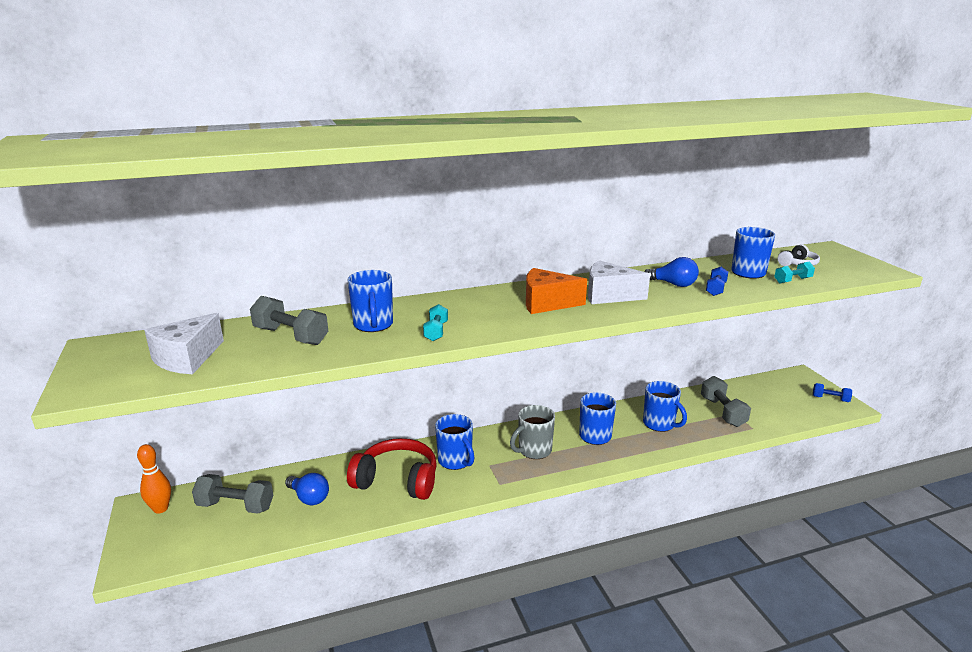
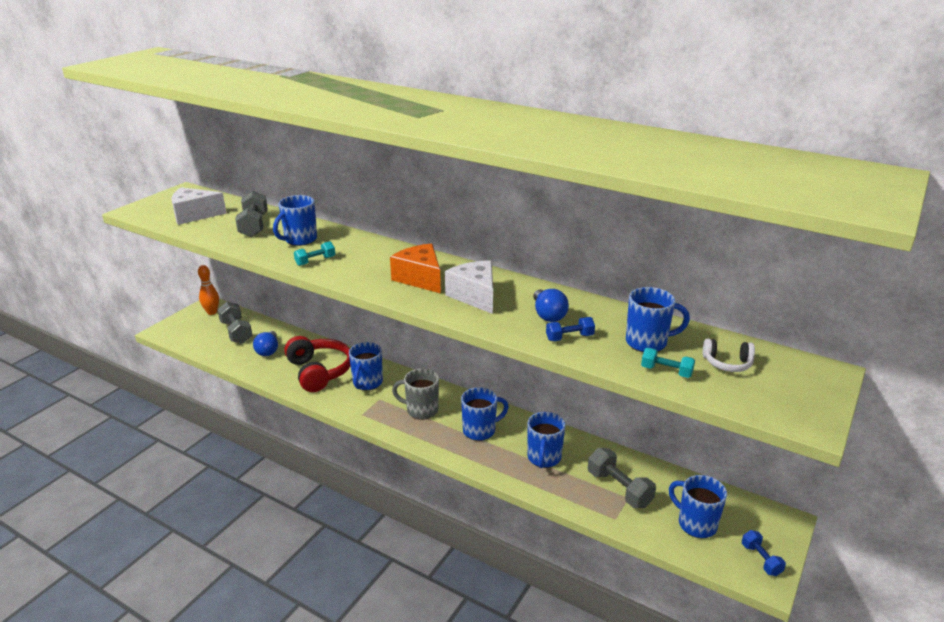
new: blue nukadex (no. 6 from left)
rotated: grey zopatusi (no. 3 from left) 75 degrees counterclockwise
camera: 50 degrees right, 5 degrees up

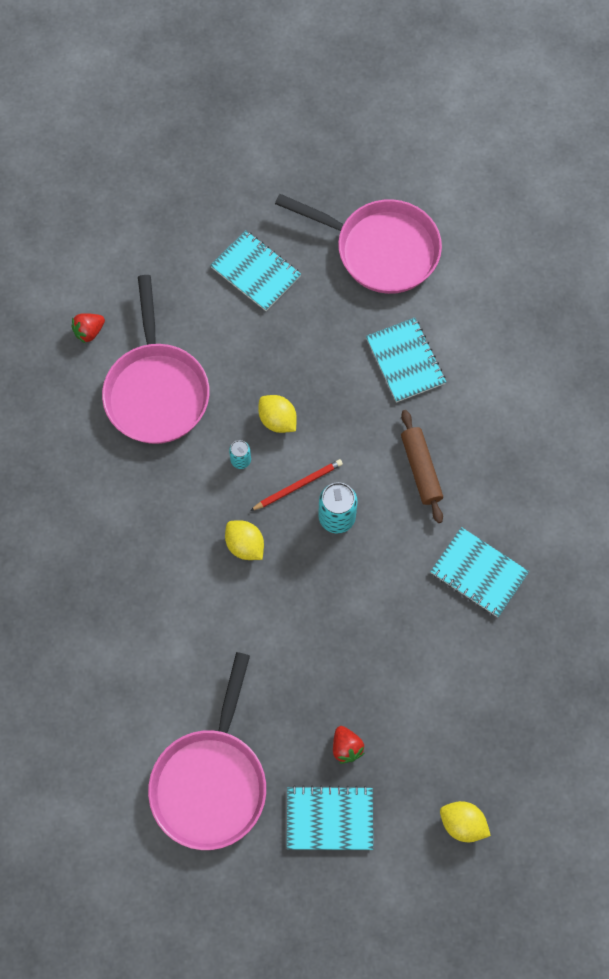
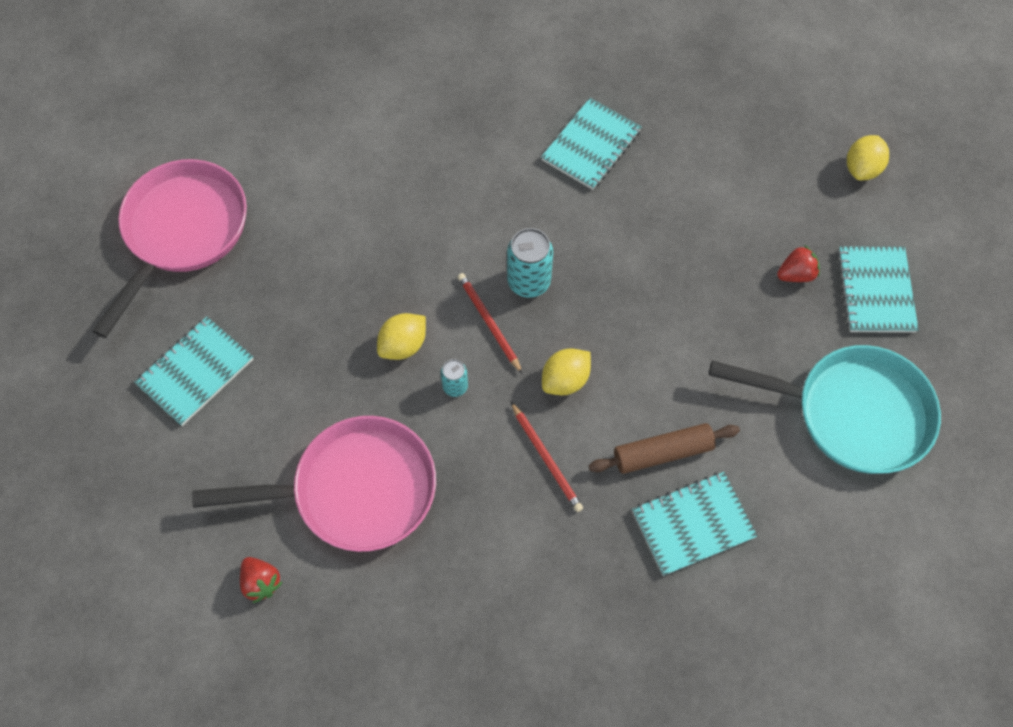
new: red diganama (no. 2 from left)
shifted: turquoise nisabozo (no. 3 from left); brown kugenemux
repainted: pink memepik (no. 2 from left) to turquoise memepik
camera: 90 degrees left, 5 degrees down

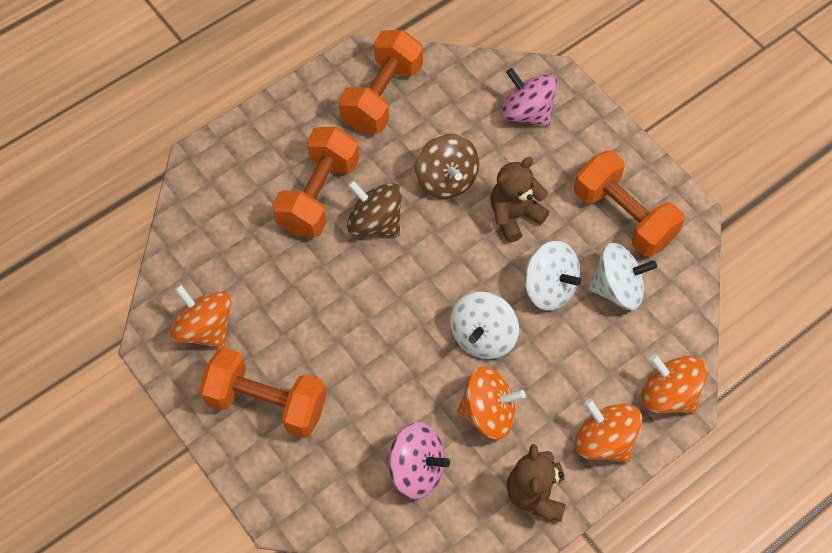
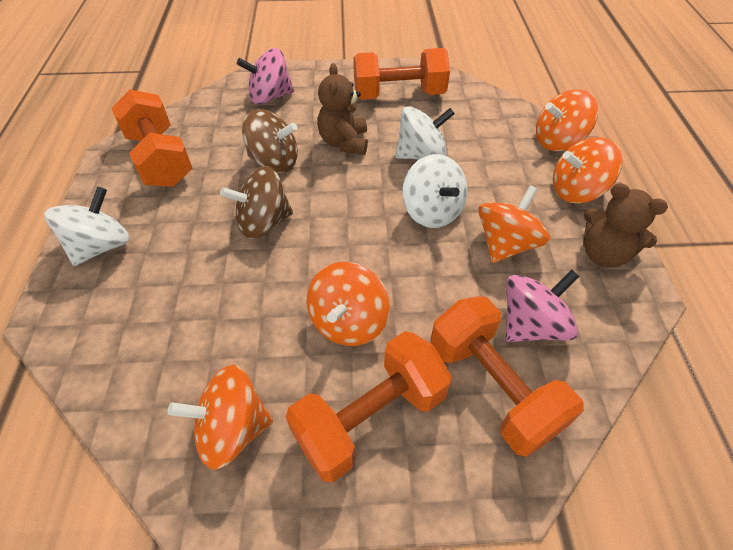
new: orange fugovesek (no. 2 from left)
shifted: orange zopatusi (no. 2 from left in the first image) to orange zopatusi (no. 4 from left); white fugovesek (no. 3 from left in the first image) to white fugovesek (no. 1 from left)
camera: 55 degrees left, 10 degrees down

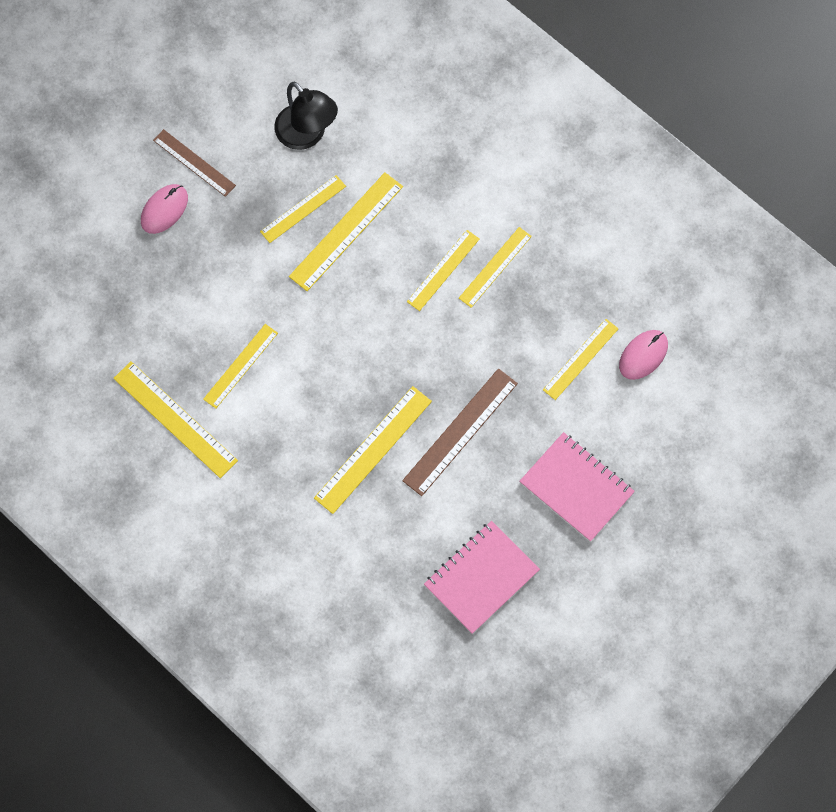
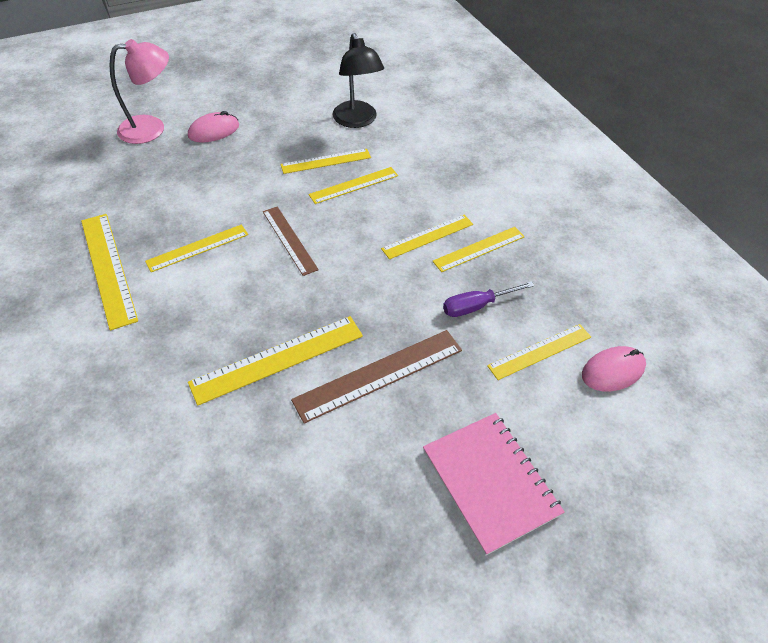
gone: pink nisabozo (no. 1 from left)
new: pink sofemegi; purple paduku
shifted: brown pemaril (no. 1 from left)
scaled: yellow pemaril (no. 4 from left in the first image) x0.66
camera: 20 degrees right, 20 degrees down

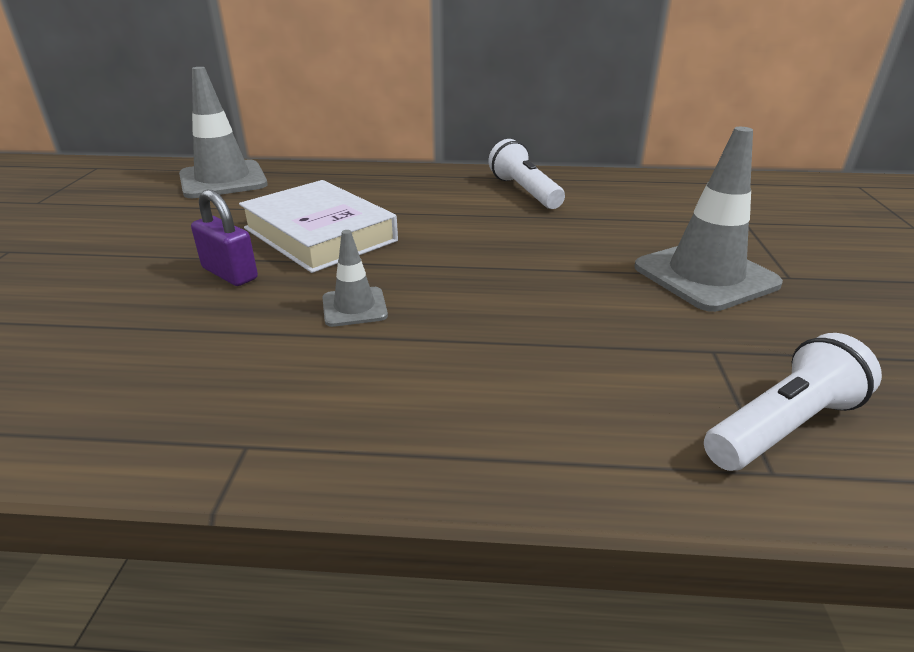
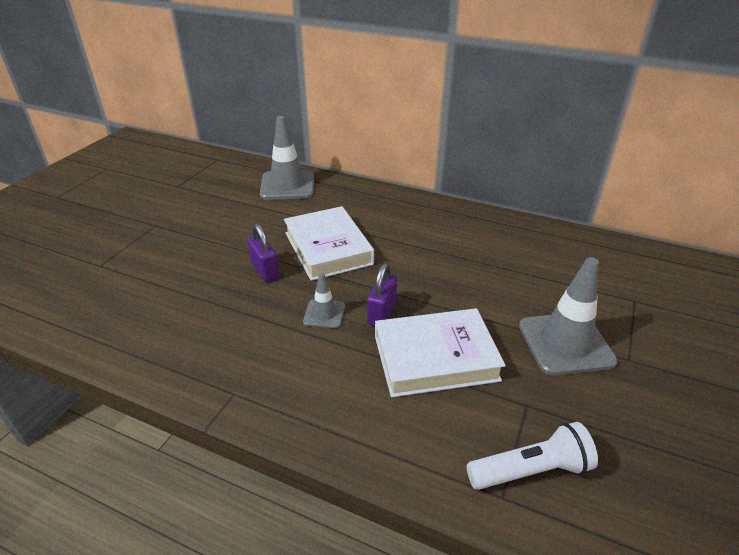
gone: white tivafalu (no. 1 from left)
new: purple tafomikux (no. 2 from left); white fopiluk (no. 2 from left)
camera: 20 degrees right, 5 degrees up

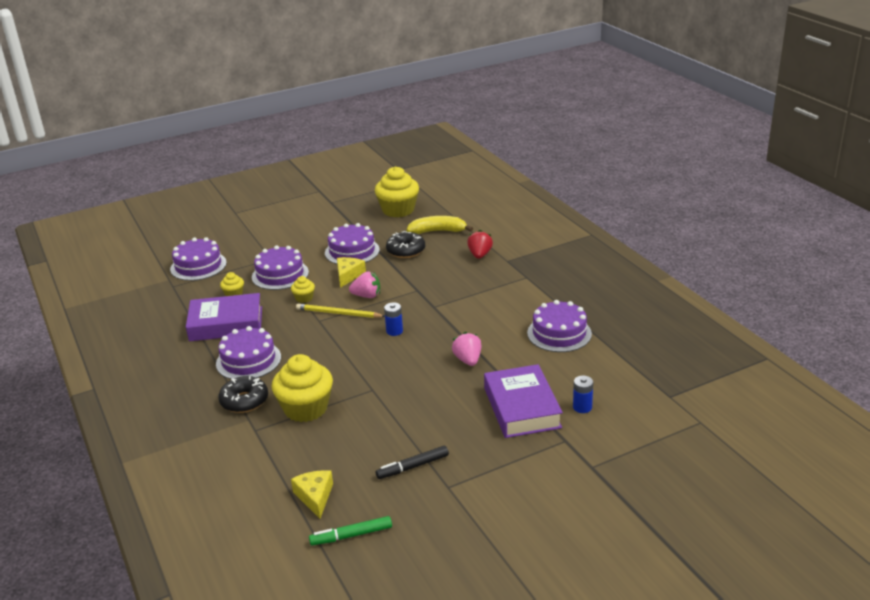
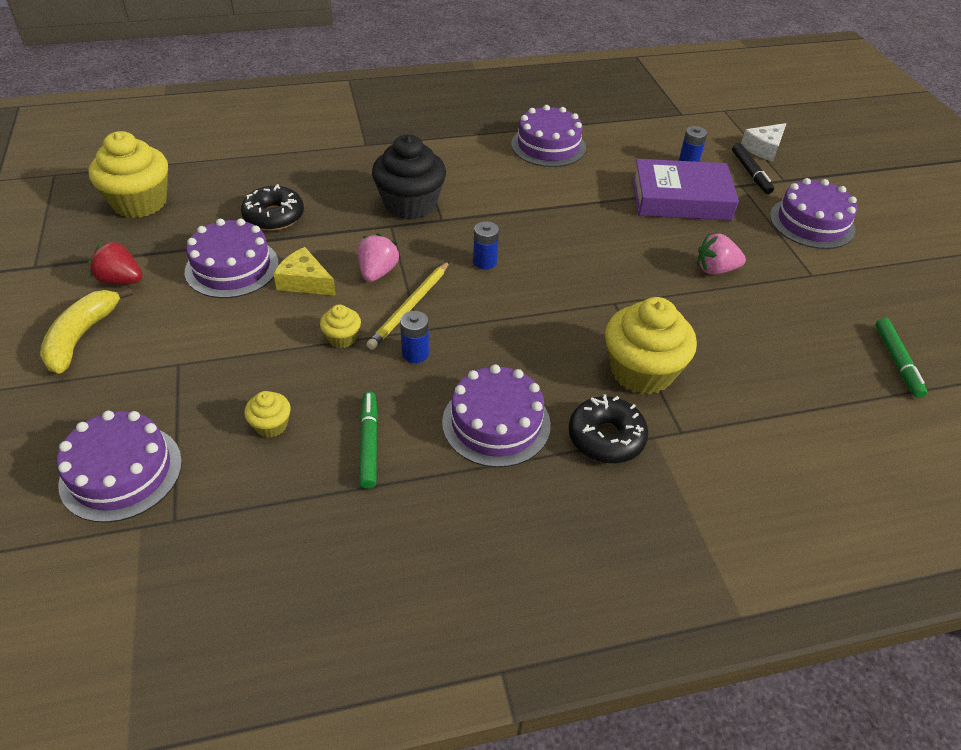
gone: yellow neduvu (no. 1 from left)
new: white neduvu; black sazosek; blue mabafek (no. 1 from left)
shifted: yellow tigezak; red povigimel; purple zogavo (no. 3 from left in the first image) to purple zogavo (no. 5 from left); pink povigimel (no. 2 from left); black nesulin
swapped: purple fopiluk (no. 1 from left) to green nesulin (no. 1 from left)
camera: 80 degrees left, 15 degrees up

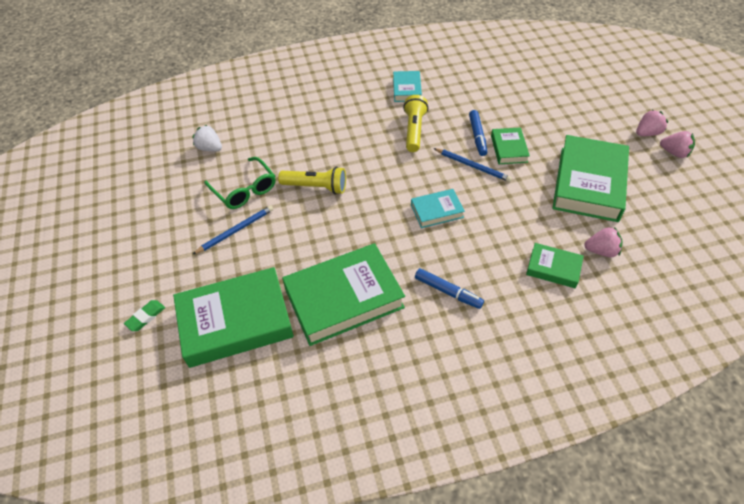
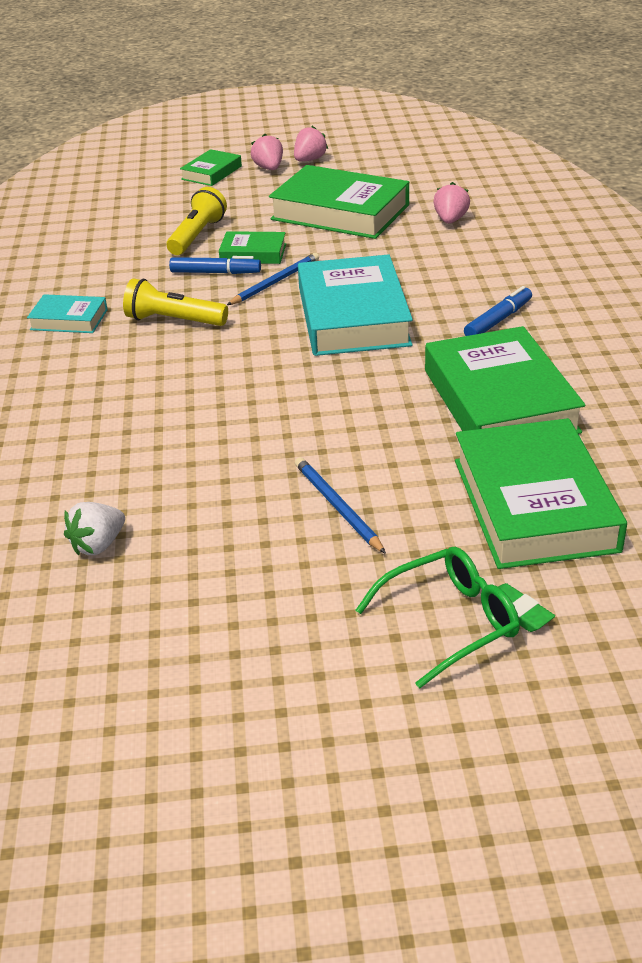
shifted: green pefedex; yellow tivafalu (no. 1 from left in the first image) to yellow tivafalu (no. 2 from left); green fopiluk (no. 4 from left in the first image) to green fopiluk (no. 1 from left)
scaled: turquoise fopiluk (no. 2 from left) x2.01
camera: 80 degrees left, 15 degrees down

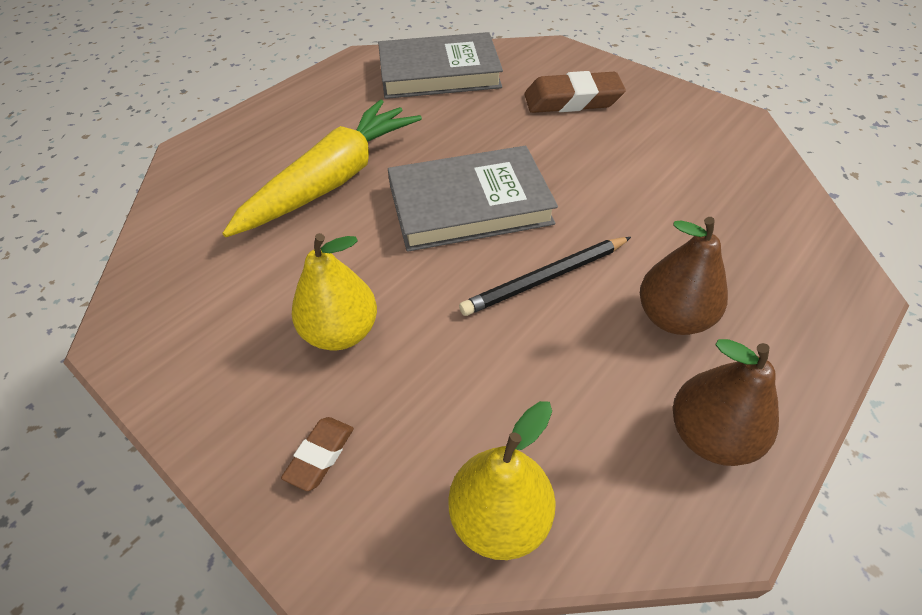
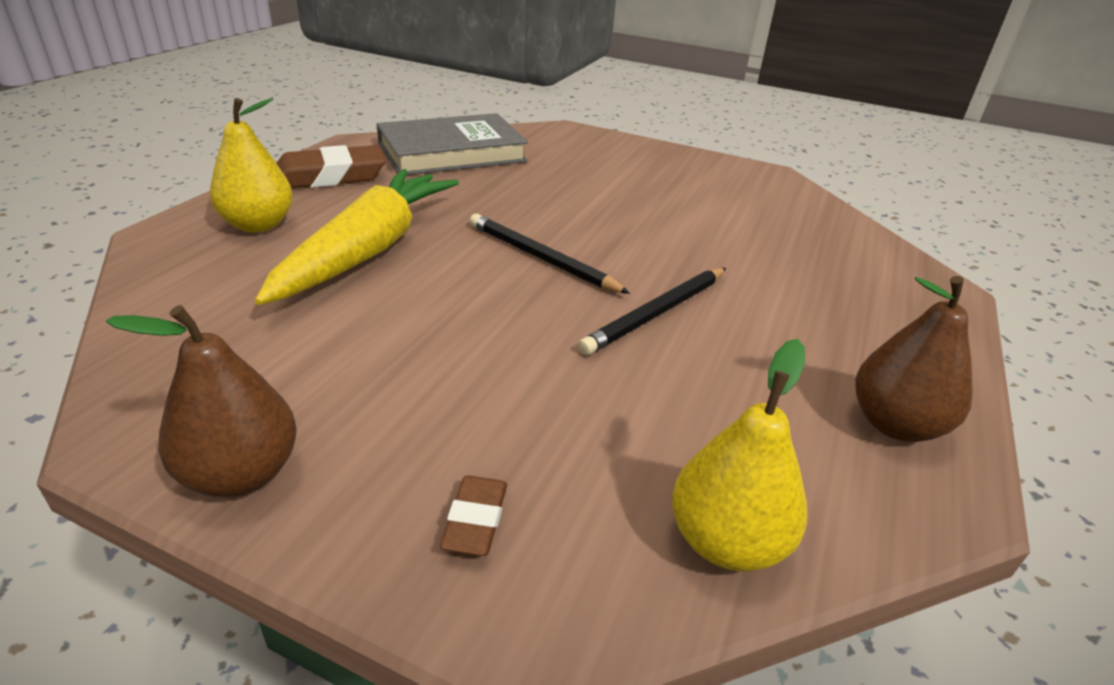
shifted: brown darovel (no. 2 from left in the first image) to brown darovel (no. 1 from left); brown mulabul (no. 1 from left); yellow mulabul (no. 1 from left)
swapped: grey fopiluk (no. 2 from left) to black diganama (no. 1 from left)
camera: 20 degrees left, 15 degrees down

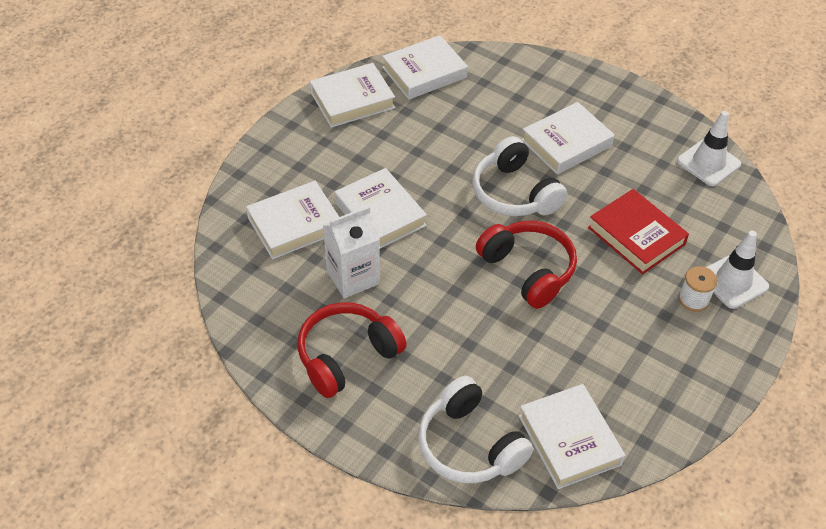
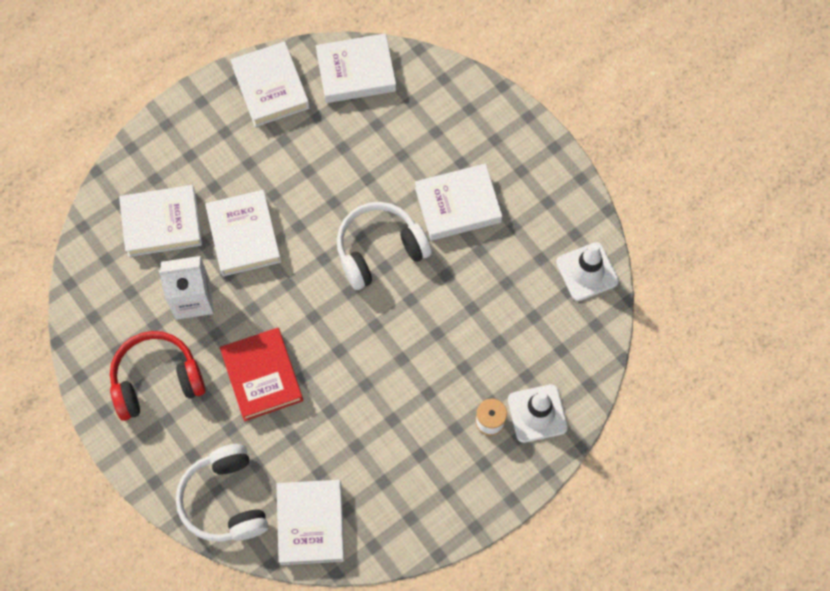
gone: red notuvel (no. 2 from left)
shifted: red fopiluk
rotated: white fopiluk (no. 2 from left in the first image) 75 degrees clockwise; white notuvel (no. 2 from left) 75 degrees clockwise
camera: 20 degrees right, 20 degrees up

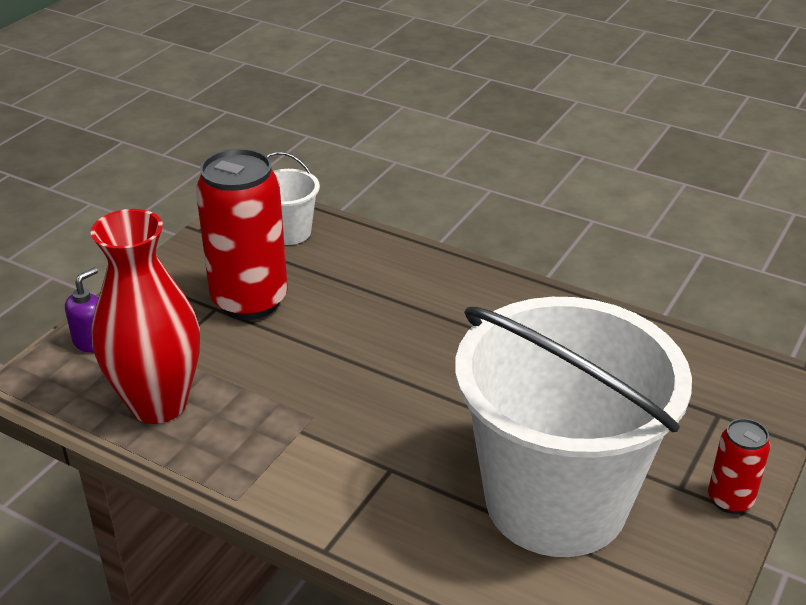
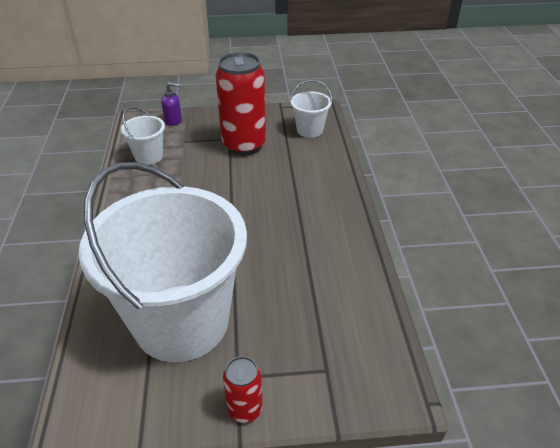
swapped: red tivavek to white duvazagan (no. 1 from left)
camera: 55 degrees right, 5 degrees up

